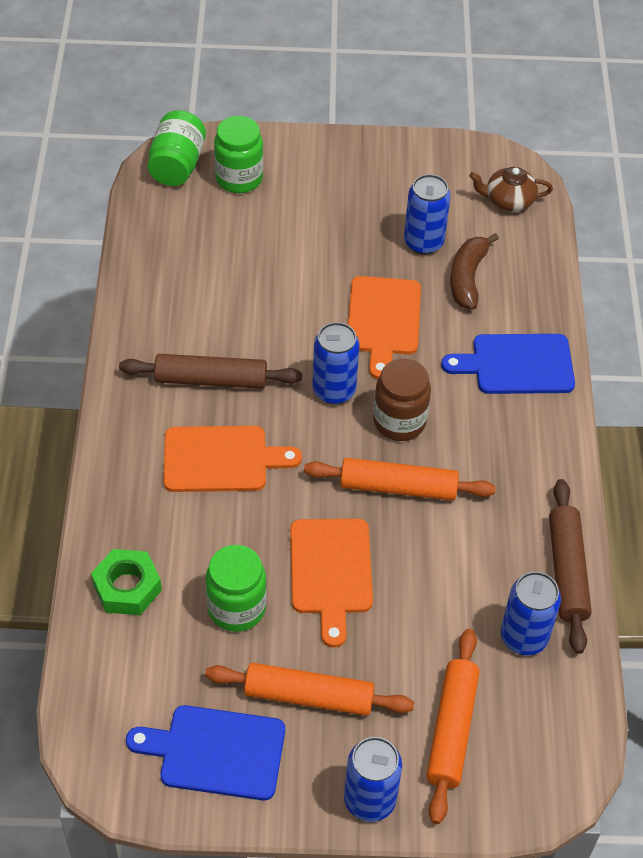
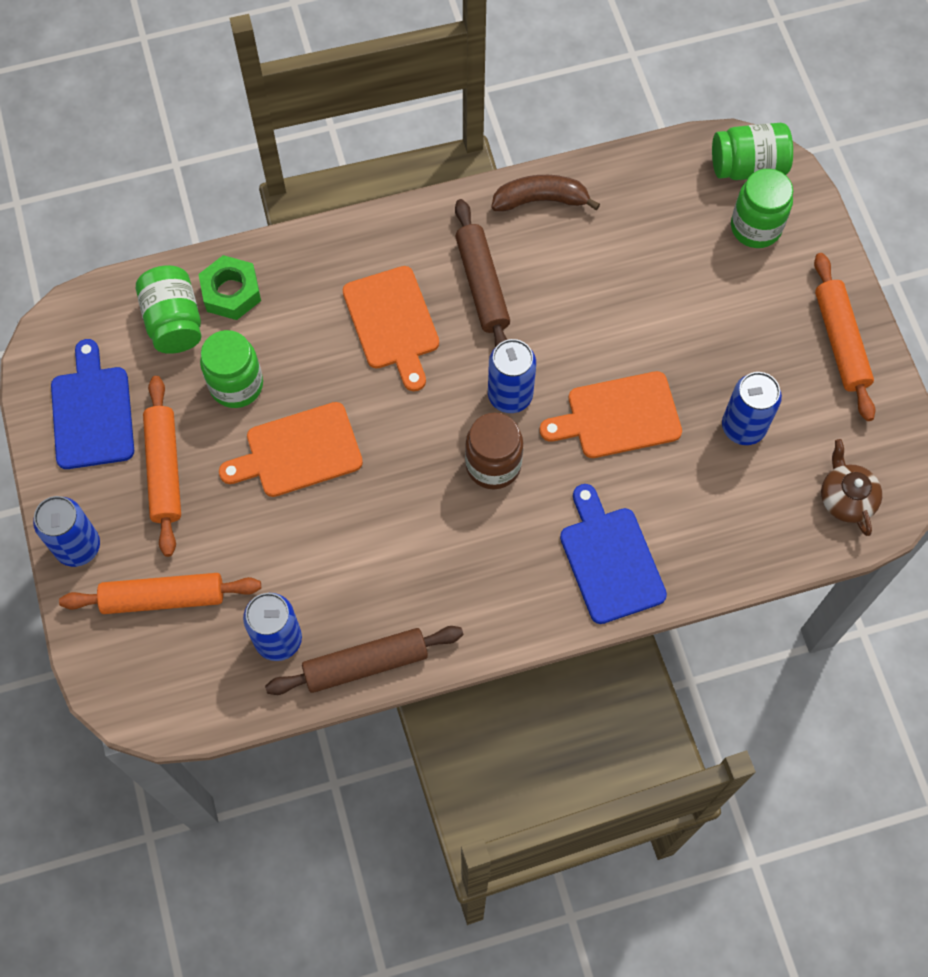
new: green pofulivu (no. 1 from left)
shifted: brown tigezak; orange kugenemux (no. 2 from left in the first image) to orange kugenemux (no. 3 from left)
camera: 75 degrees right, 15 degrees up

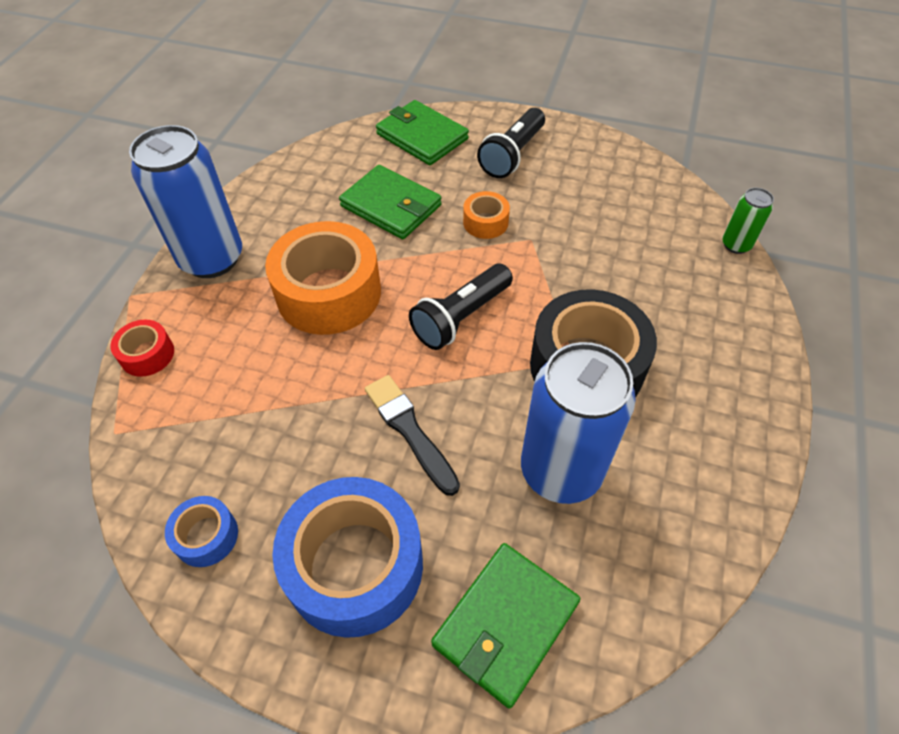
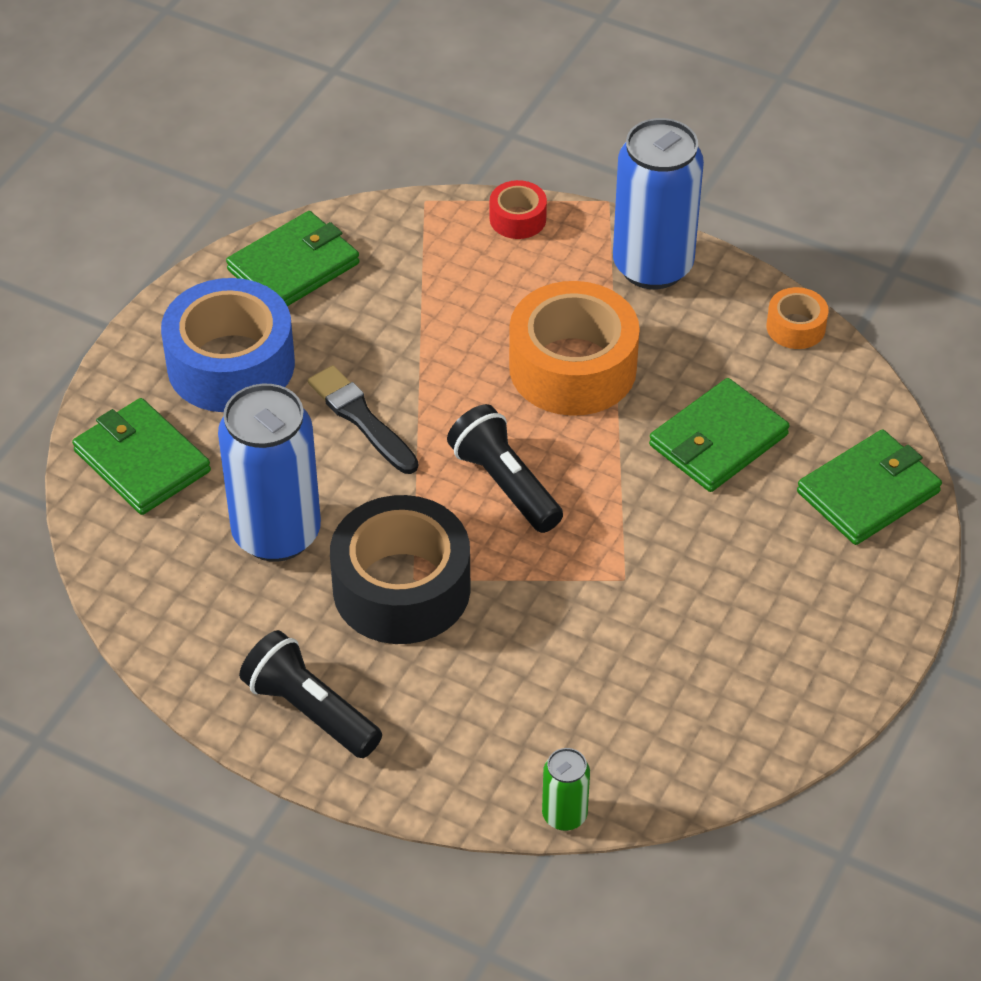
shifted: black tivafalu (no. 2 from left in the first image) to black tivafalu (no. 1 from left); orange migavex (no. 2 from left)
swapped: blue migavex (no. 1 from left) to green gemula (no. 2 from left)
rotated: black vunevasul 105 degrees counterclockwise
camera: 100 degrees right, 5 degrees down

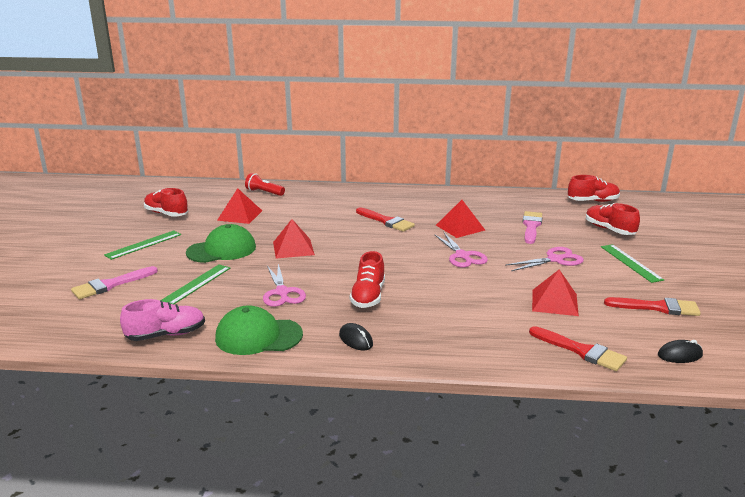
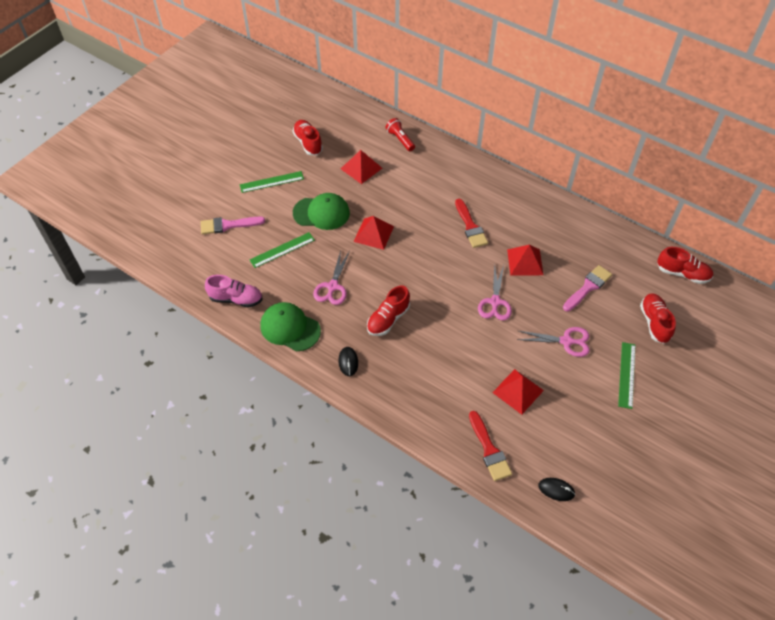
gone: red vunevasul (no. 3 from left)
camera: 30 degrees right, 30 degrees up

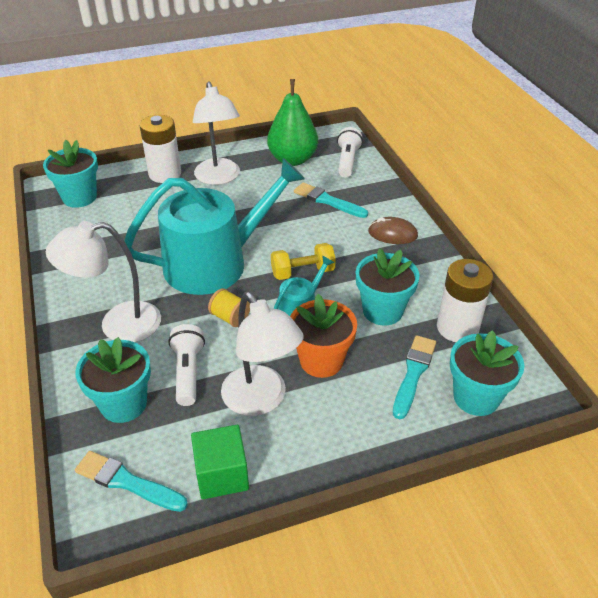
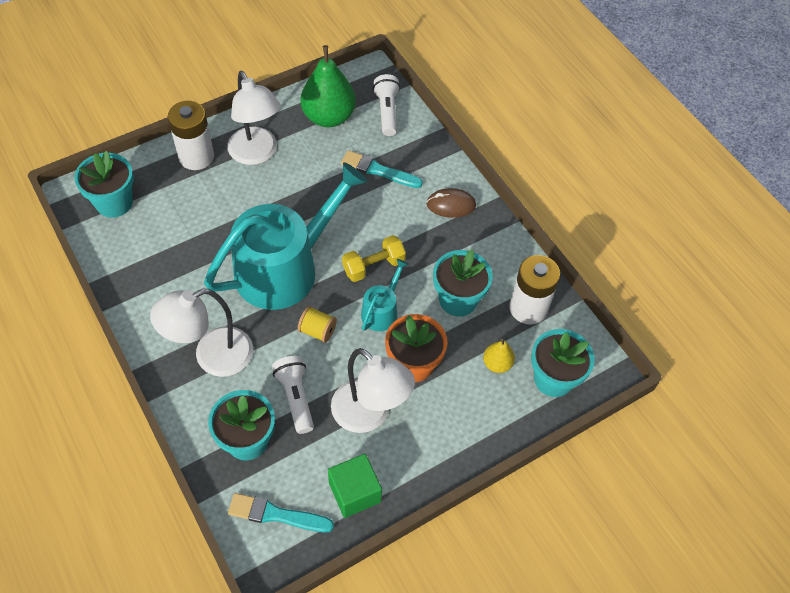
swapped: turquoise vunevasul (no. 3 from left) to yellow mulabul
camera: 15 degrees left, 15 degrees up

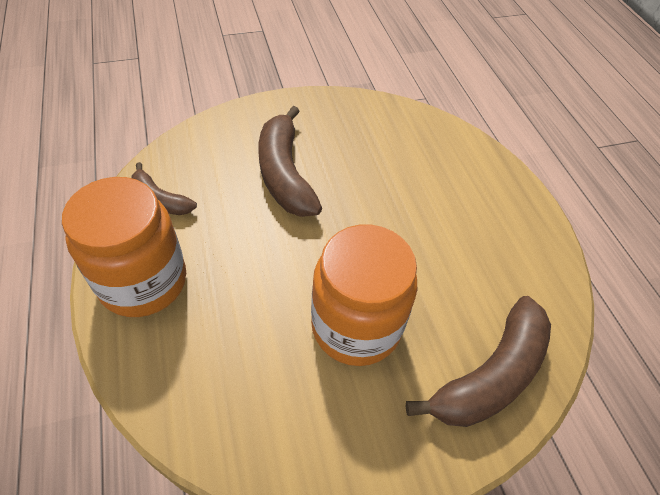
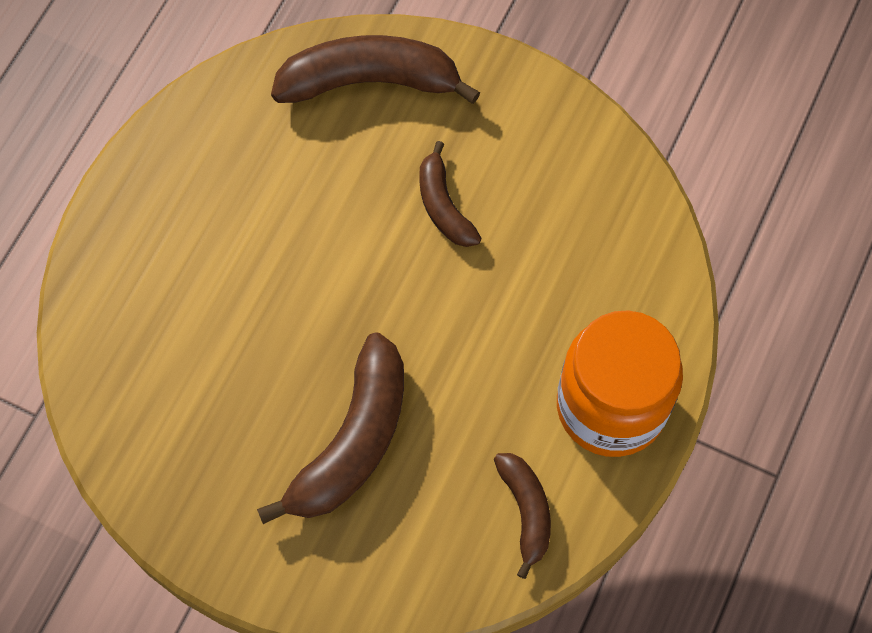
swapped: orange pofulivu (no. 2 from left) to brown tigezak (no. 3 from left)
camera: 135 degrees left, 15 degrees up

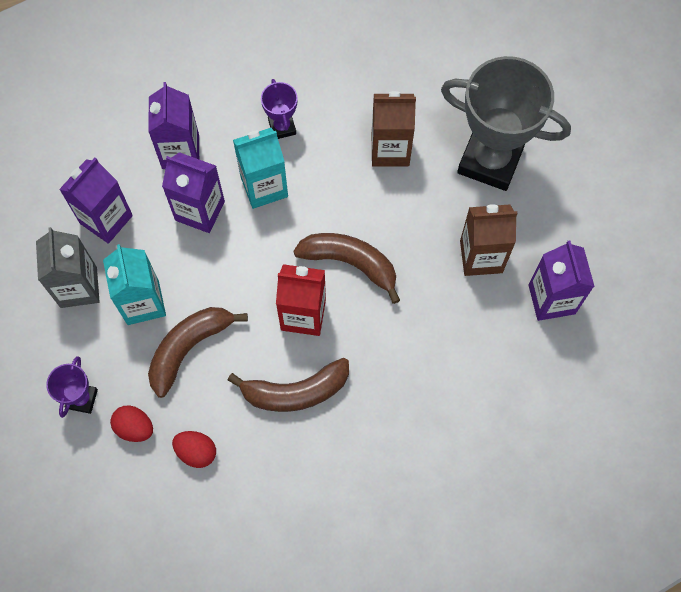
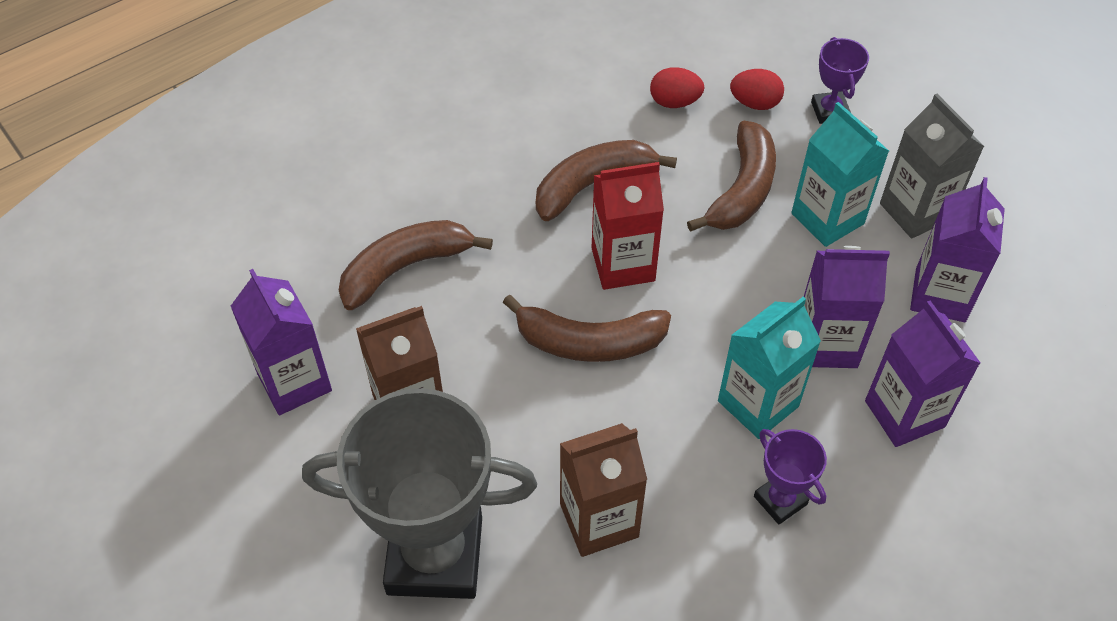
new: brown tigezak (no. 1 from left)
camera: 160 degrees right, 15 degrees down

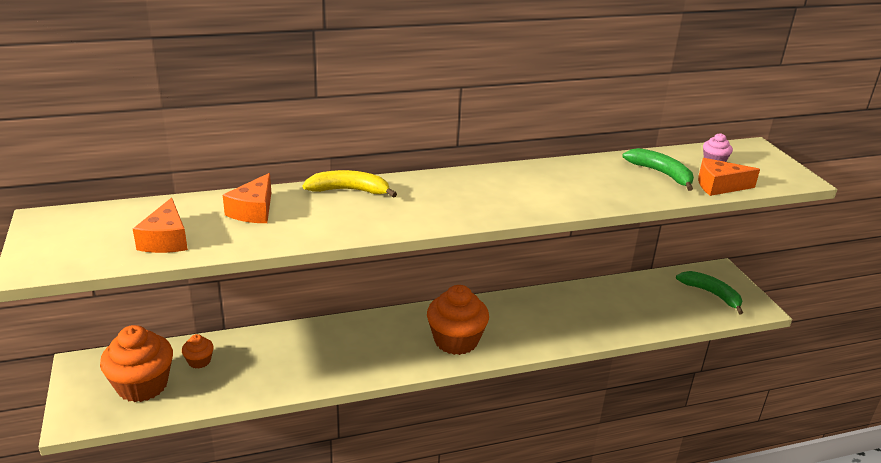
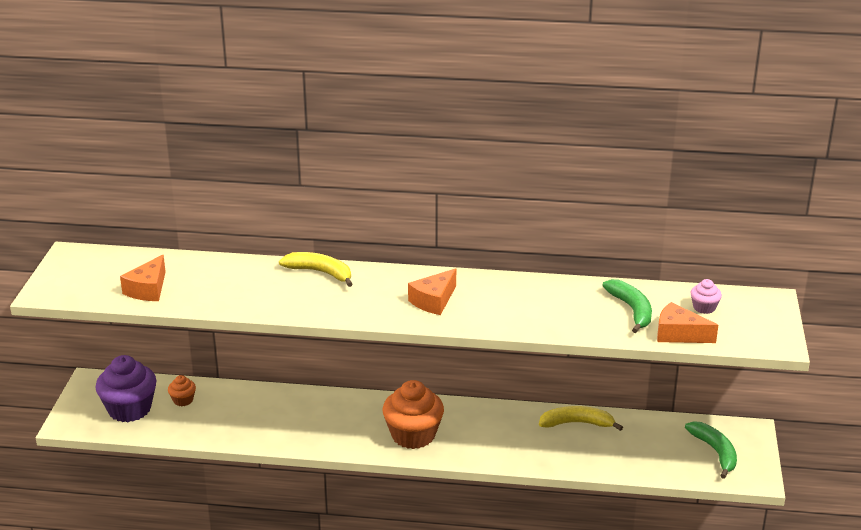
new: yellow tigezak (no. 2 from left)
shifted: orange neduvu (no. 2 from left)
repainted: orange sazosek (no. 1 from left) to purple sazosek
camera: 25 degrees right, 0 degrees up

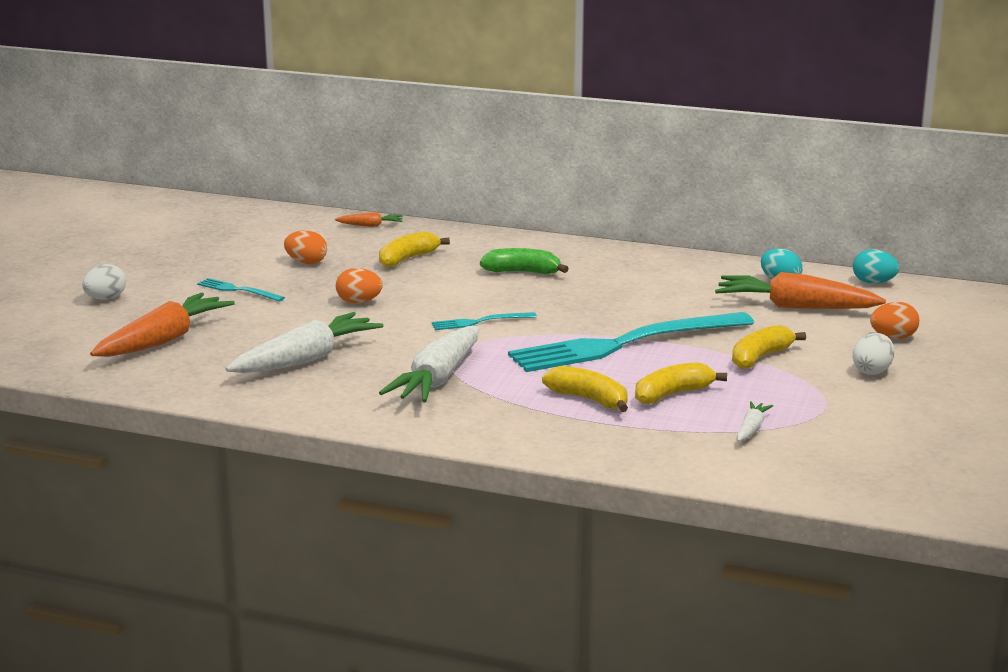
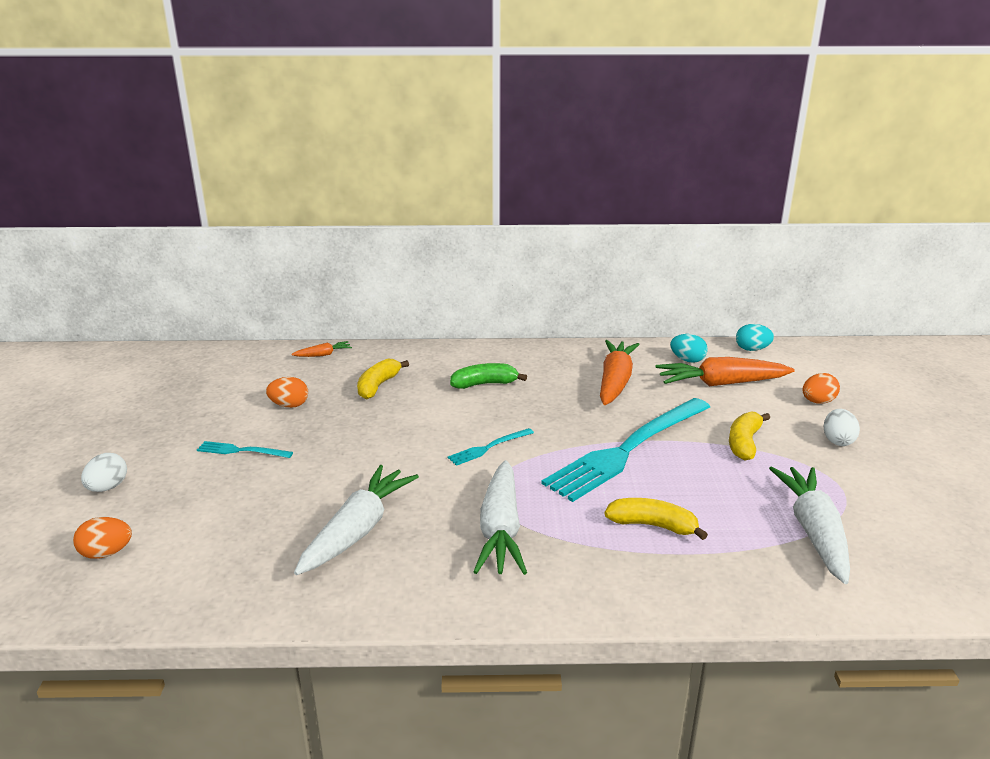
gone: yellow tigezak (no. 3 from left)
shifted: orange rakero (no. 2 from left in the first image) to orange rakero (no. 1 from left); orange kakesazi (no. 1 from left in the first image) to orange kakesazi (no. 2 from left)
scaled: white kakesazi (no. 3 from left) x2.16
camera: 20 degrees left, 5 degrees up

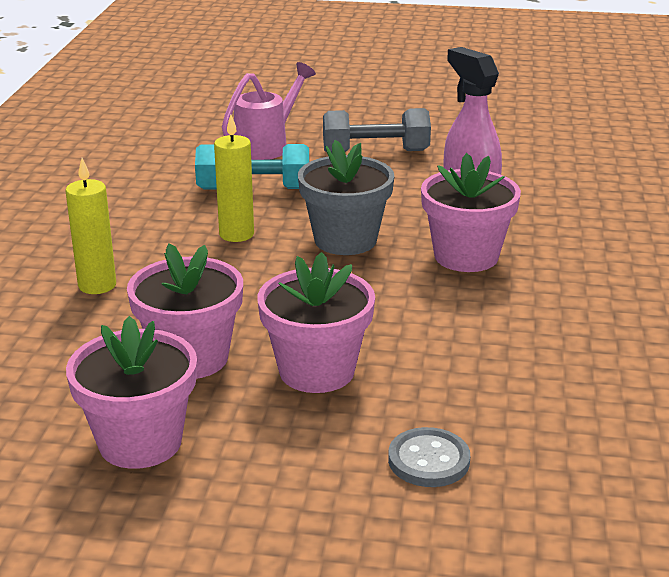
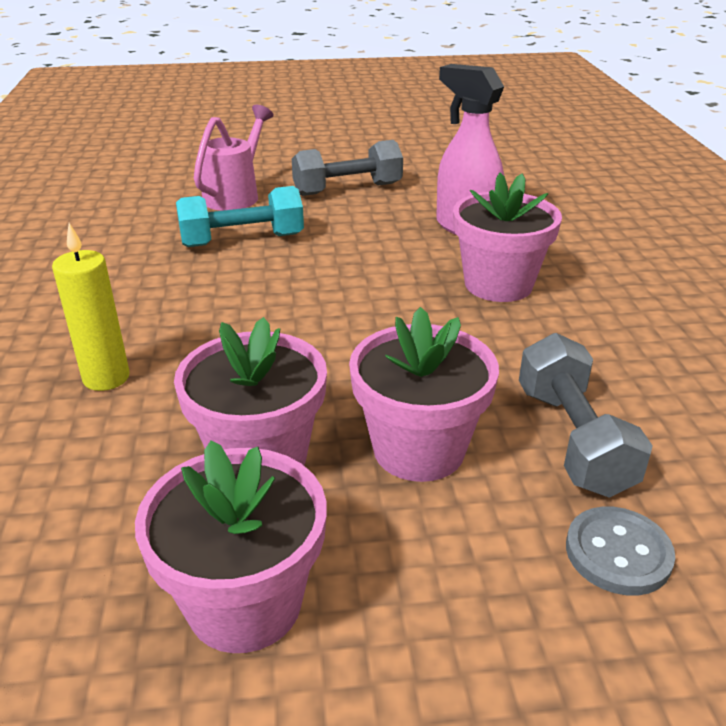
gone: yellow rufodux (no. 2 from left); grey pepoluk
new: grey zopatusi (no. 2 from left)
camera: 15 degrees left, 5 degrees up

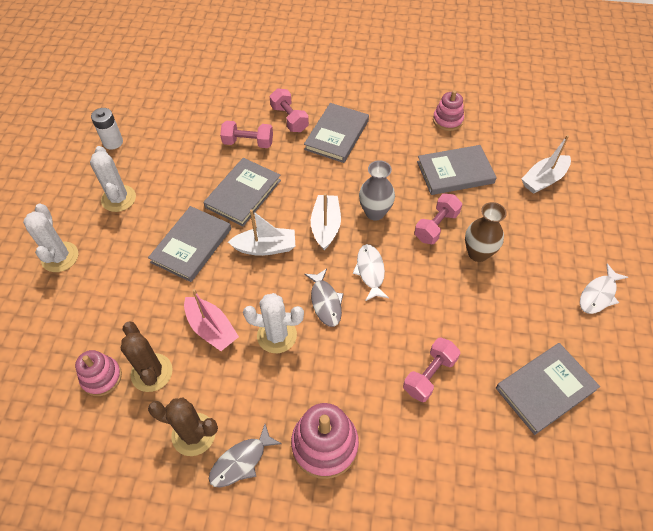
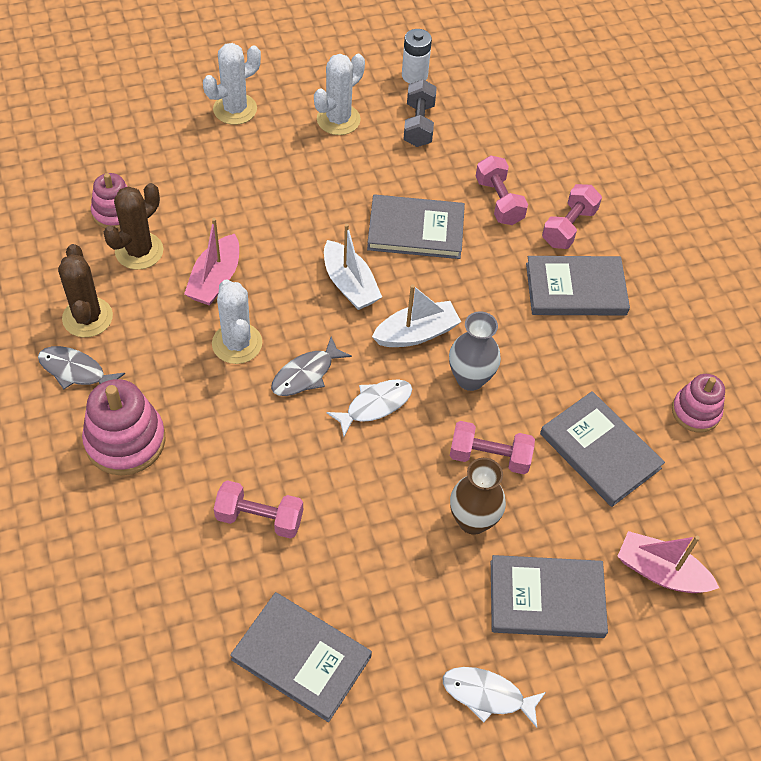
new: grey zopatusi
shifted: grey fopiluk (no. 1 from left in the first image) to grey fopiluk (no. 3 from left)
repainted: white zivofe (no. 3 from left) to pink zivofe (no. 2 from left)
camera: 60 degrees right, 0 degrees up

